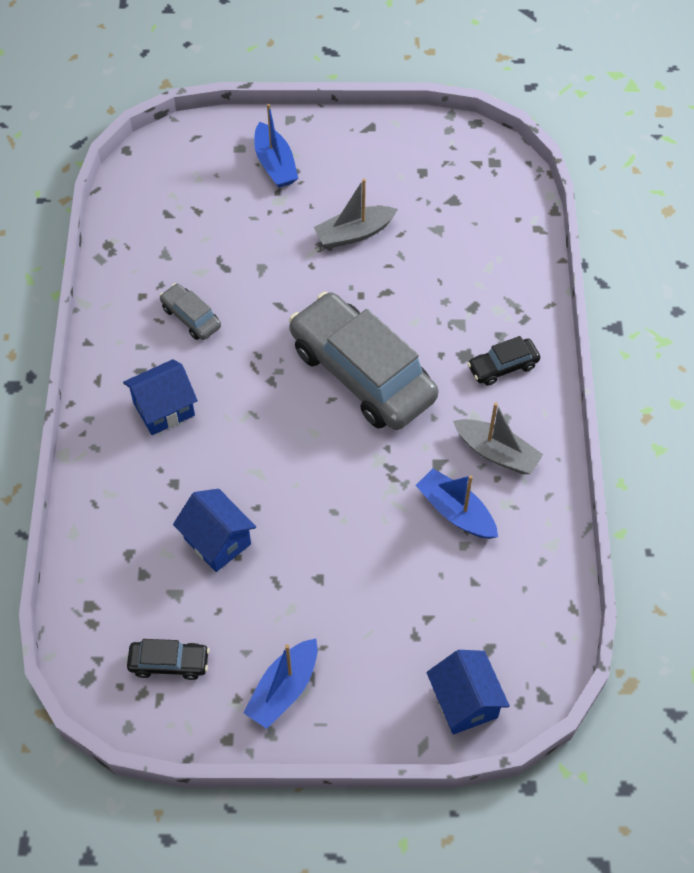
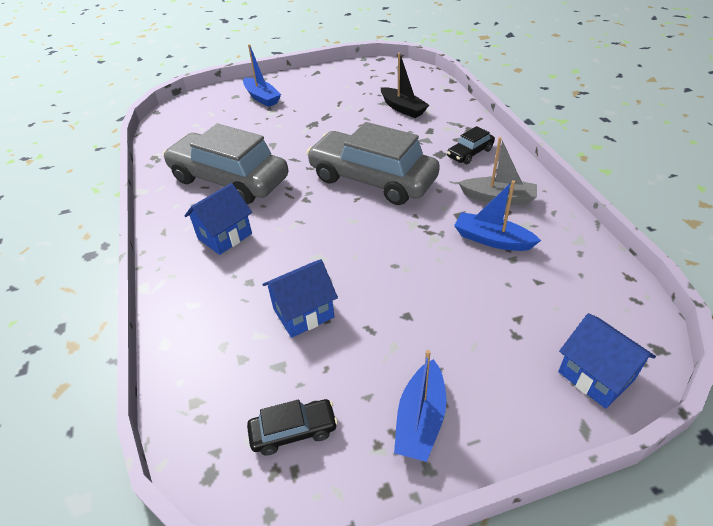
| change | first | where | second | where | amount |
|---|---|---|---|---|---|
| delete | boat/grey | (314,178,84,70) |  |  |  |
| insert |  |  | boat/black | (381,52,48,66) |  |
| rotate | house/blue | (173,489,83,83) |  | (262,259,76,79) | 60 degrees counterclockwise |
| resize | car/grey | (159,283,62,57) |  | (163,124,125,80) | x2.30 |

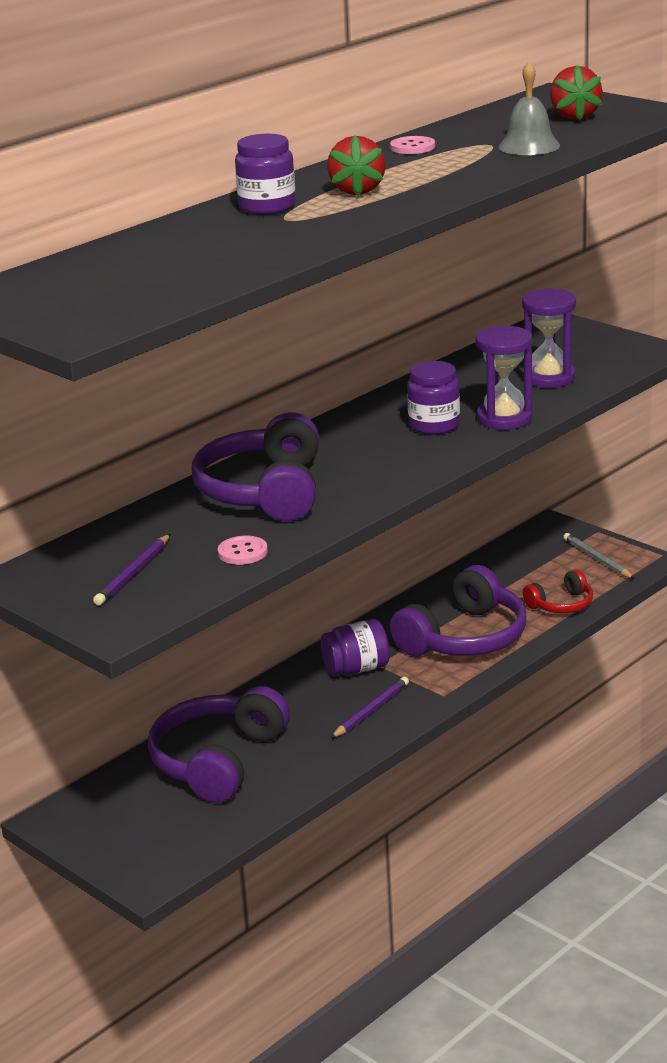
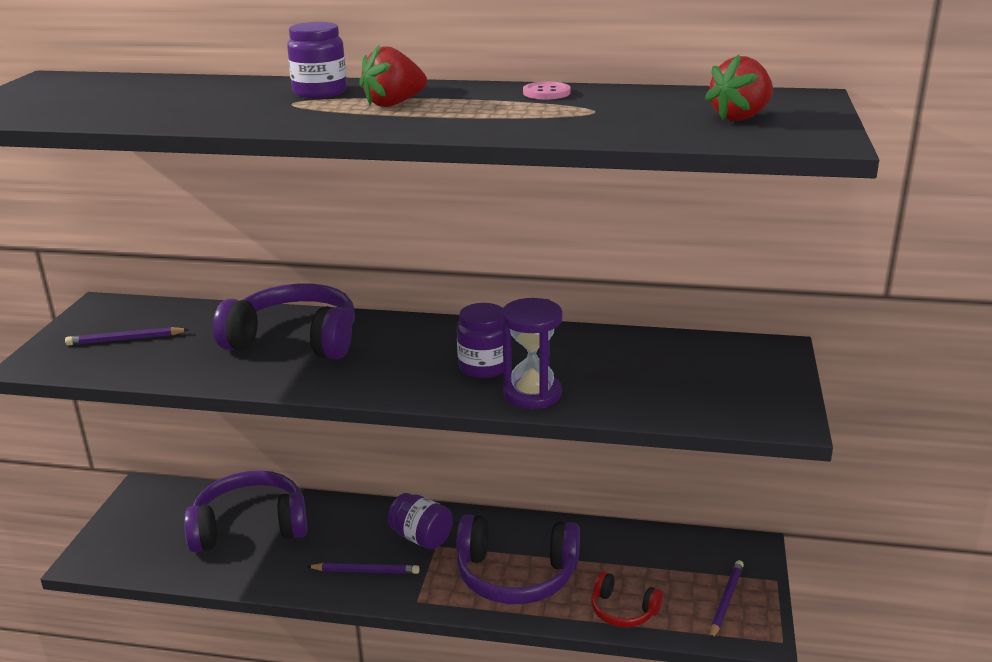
| change | first | where | second | where | amount |
|---|---|---|---|---|---|
| delete | button/pink | (218,536,50,29) |  |  |  |
| delete | bell/grey | (498,62,62,93) |  |  |  |
| delete | hourglass/purple | (522,288,54,100) |  |  |  |
| recolor | pencil/grey | (563,533,72,46) | pencil/purple | (710,560,34,80) |  |
| rotate | headphones/purple | (192,412,127,109) |  | (213,283,142,76) | 45 degrees clockwise |

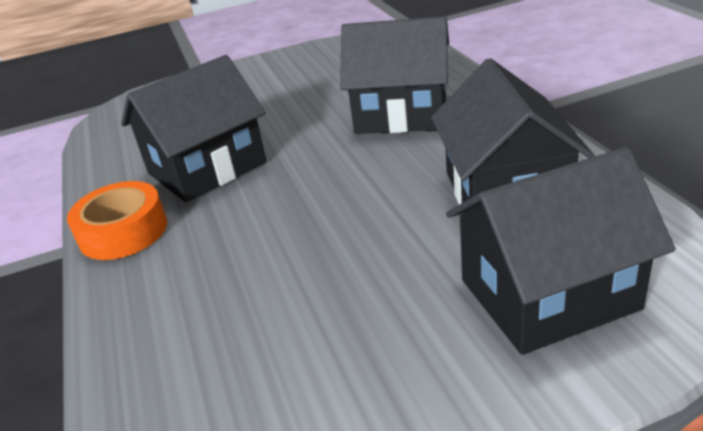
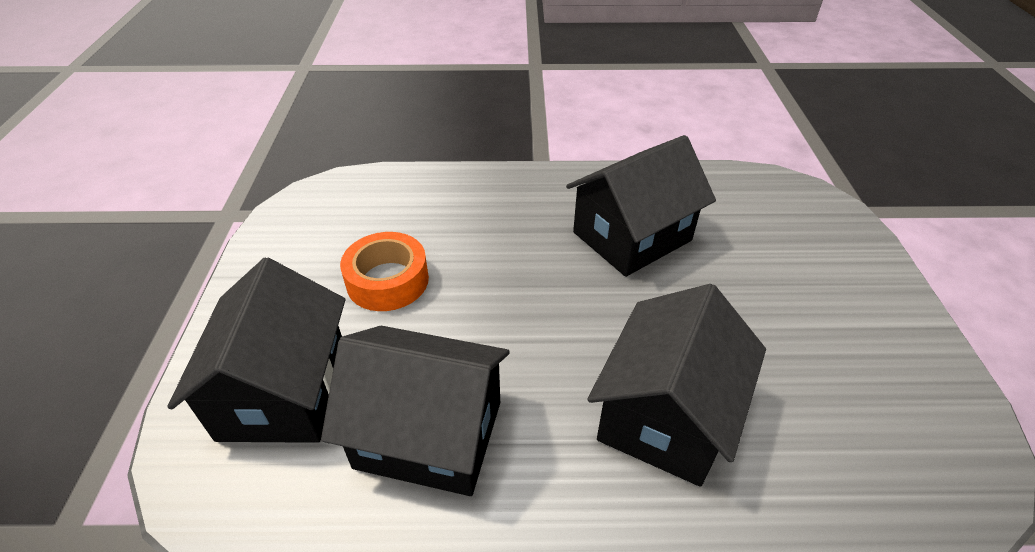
| change | first | where | second | where | amount |
|---|---|---|---|---|---|
| move | tape/orange | (67,181,100,79) |  | (340,232,89,79) |  |
| rotate | house/black | (121,55,145,147) |  | (566,135,150,142) | 75 degrees clockwise |

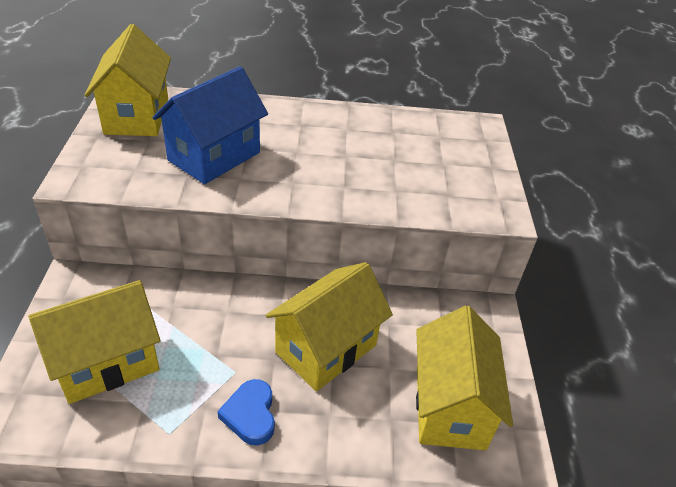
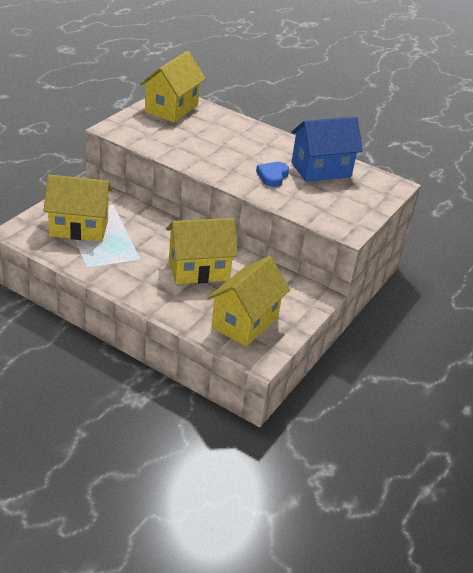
| change | first | where | second | where | amount |
|---|---|---|---|---|---|
| move | house/blue | (152,66,116,118) |  | (291,117,72,65) |  |
| move | heart/blue | (217,379,58,67) |  | (256,162,33,25) |  |

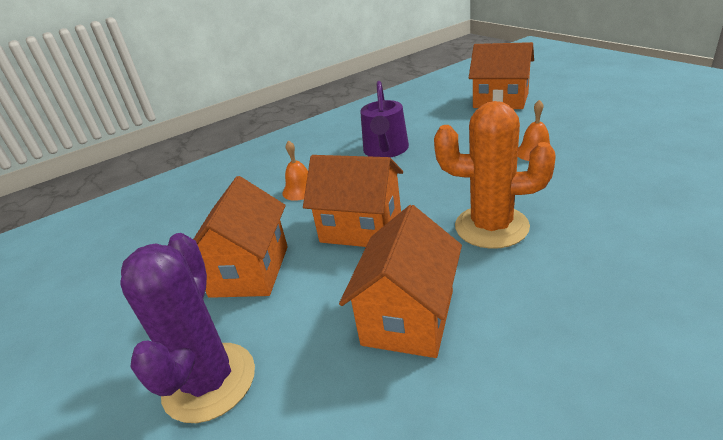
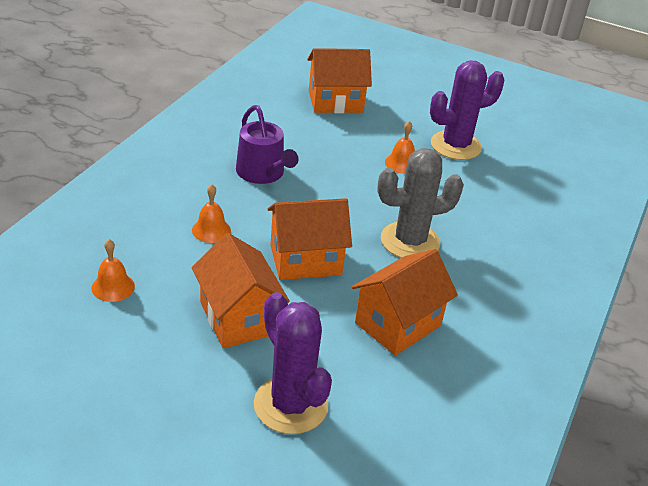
| change | first | where | second | where | amount |
|---|---|---|---|---|---|
| insert |  |  | bell/orange | (91,239,44,63) |  |
| insert |  |  | cactus/purple | (430,60,75,100) |  |
| recolor | cactus/orange | (434,101,122,148) | cactus/grey | (377,148,87,110) |  |
| rotate | house/orange | (339,205,123,153) |  | (352,249,106,107) | 60 degrees clockwise |

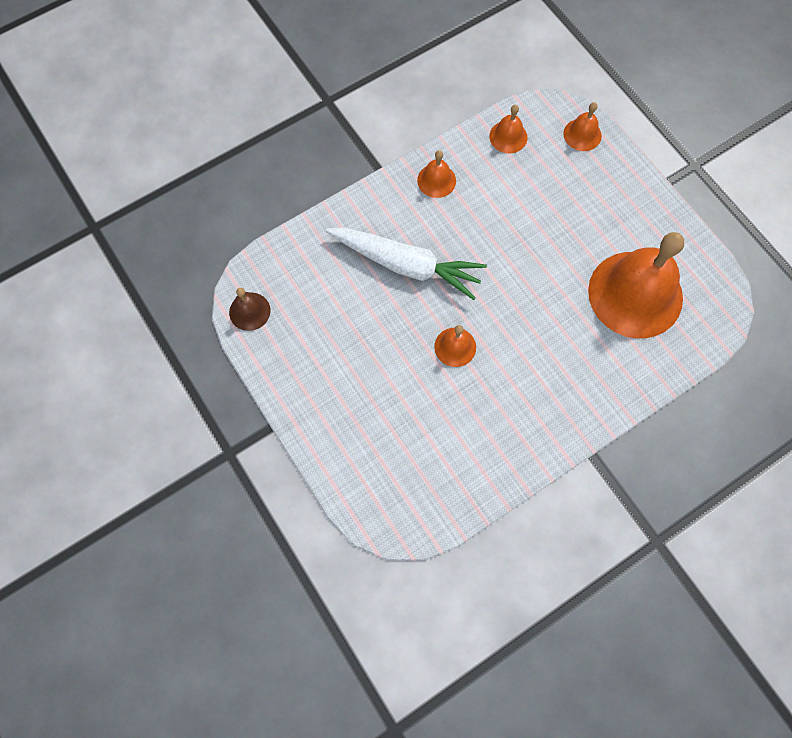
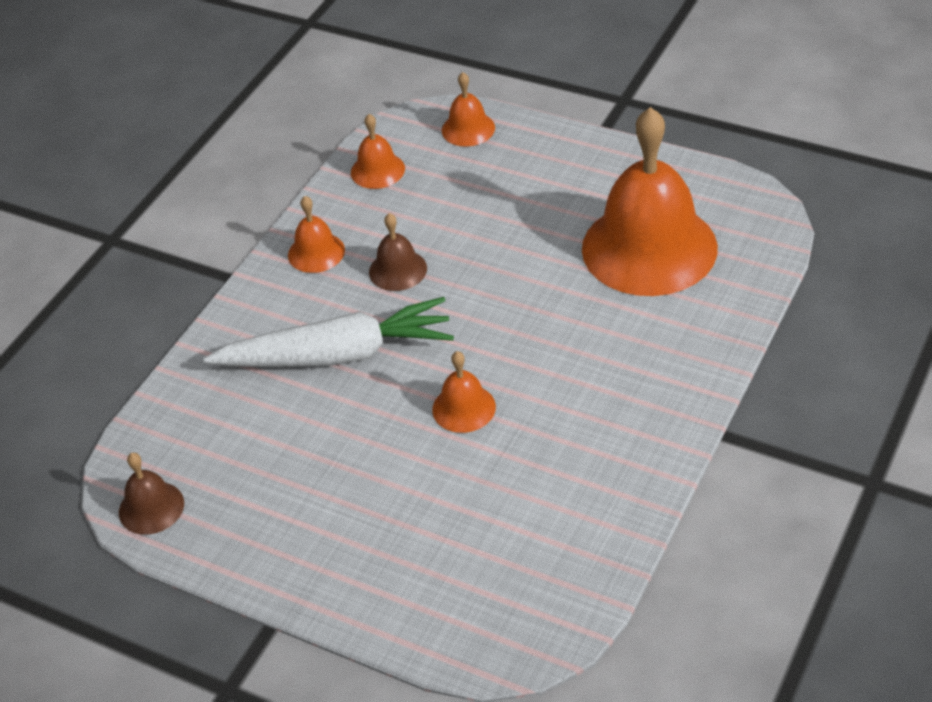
| change | first | where | second | where | amount |
|---|---|---|---|---|---|
| insert |  |  | bell/brown | (369,213,58,78) |  |

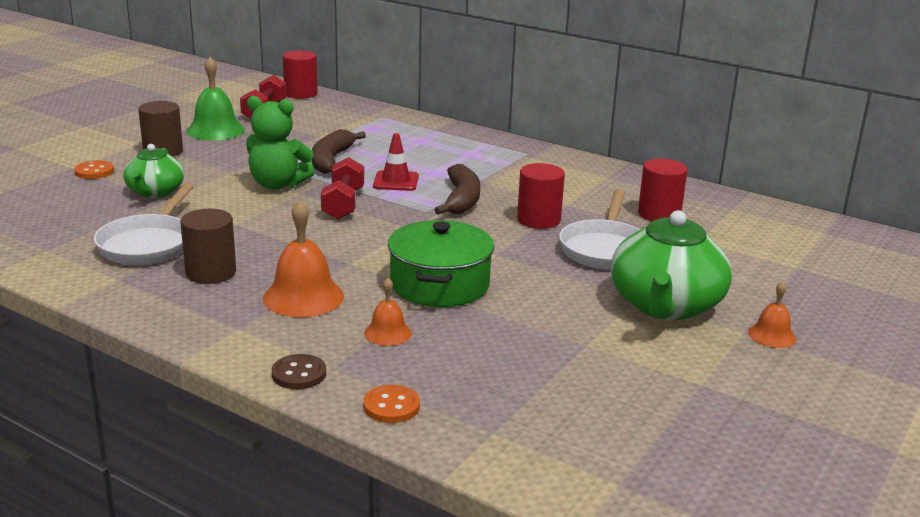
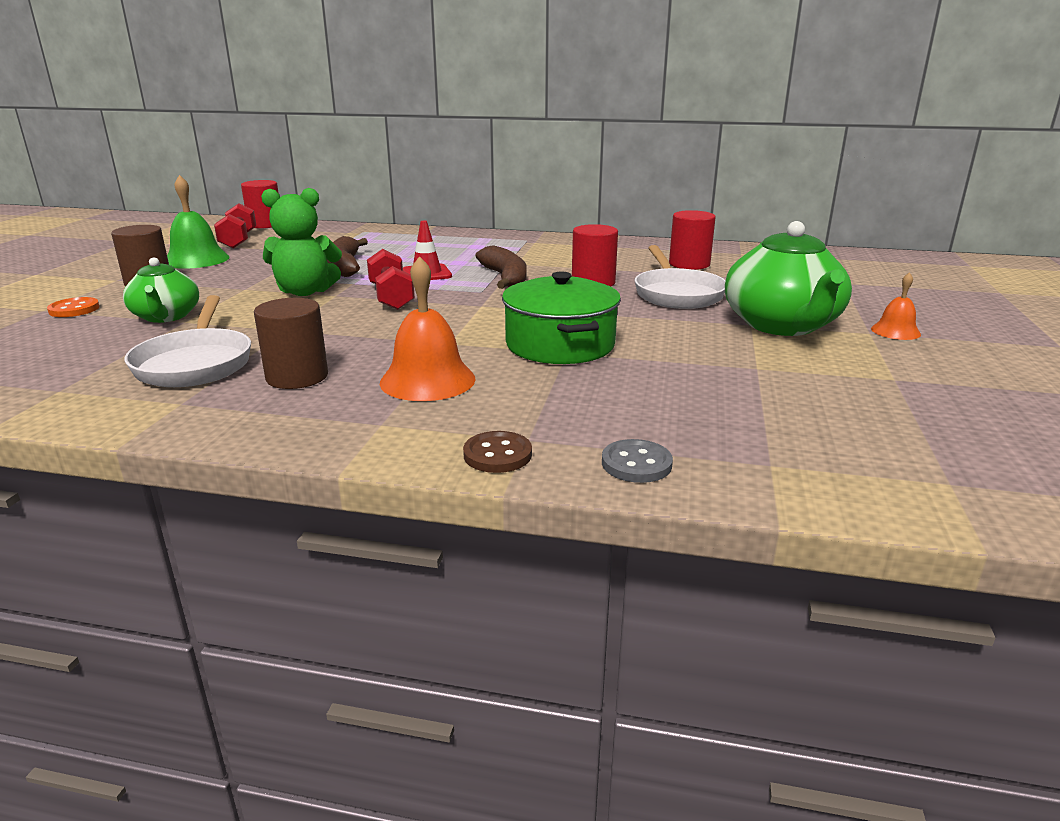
| change | first | where | second | where | amount |
|---|---|---|---|---|---|
| delete | bell/orange | (364,278,48,68) |  |  |  |
| recolor | button/orange | (363,385,57,38) | button/grey | (602,439,71,44) |  |

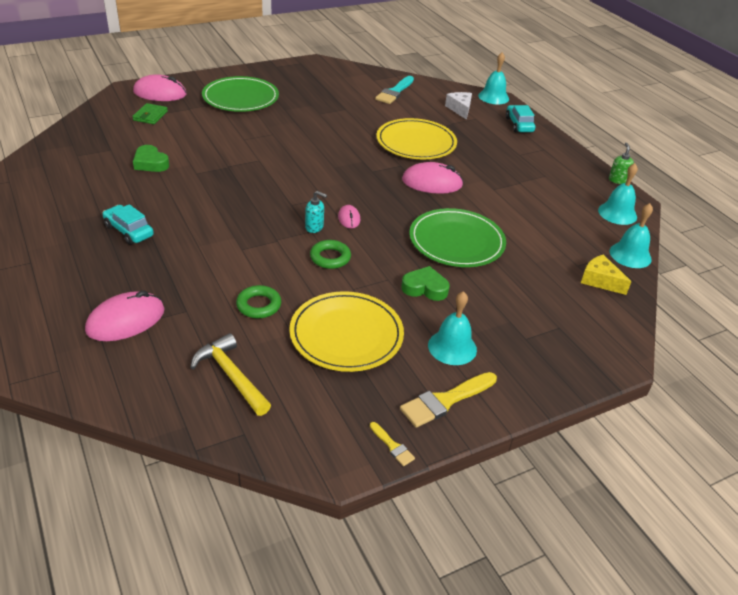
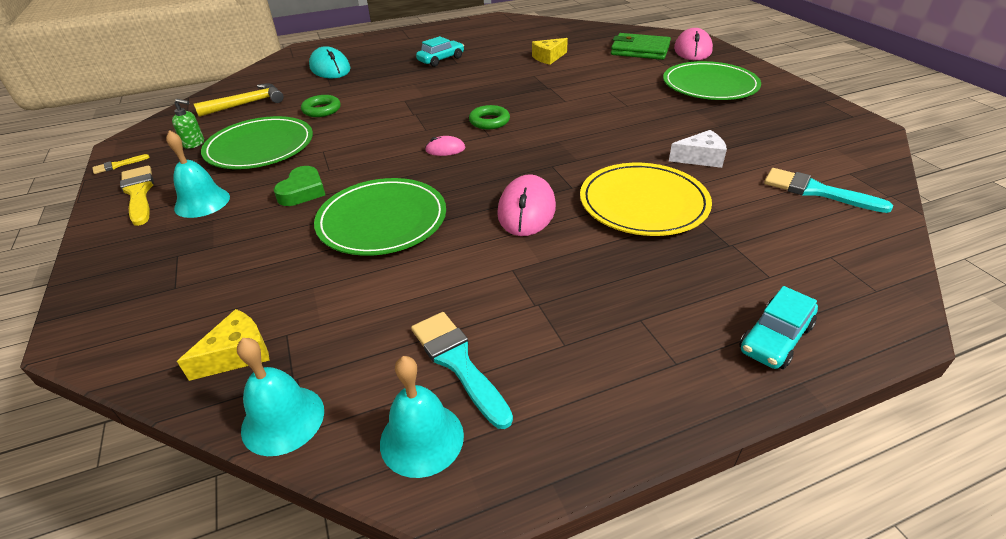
| change | first | where | second | where | amount |
|---|---|---|---|---|---|
| delete | soap dispenser/turquoise | (305,191,22,42) |  |  |  |
| delete | bell/turquoise | (478,52,31,52) |  |  |  |
| insert |  |  | brush/turquoise | (411,312,102,117) |  |
| move | ring/green | (310,240,41,29) |  | (469,105,41,24) |  |
| move | cheese/white | (445,92,27,28) |  | (669,130,58,38) |  |
| move | soap dispenser/green | (609,143,25,41) |  | (172,99,32,50) |  |
| replace | heart/green | (133,145,36,27) | cheese/yellow | (532,38,36,27) |  |
| recolor | mouse/pink | (85,290,80,51) | mouse/turquoise | (309,46,42,32) |  |
| recolor | plate/yellow | (289,291,115,81) | plate/green | (201,116,112,53) |  |
| rotate | car/turquoise | (506,105,29,27) |  | (740,286,78,83) | 135 degrees clockwise |
| resize | wallet/green | (132,103,36,21) |  | (611,33,60,27) | x1.71 |

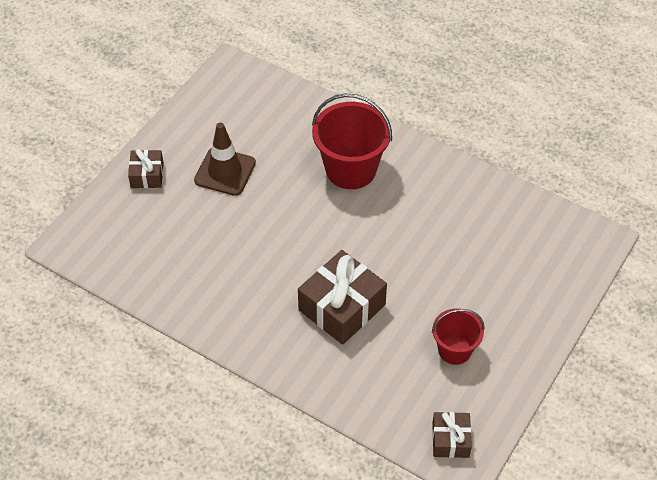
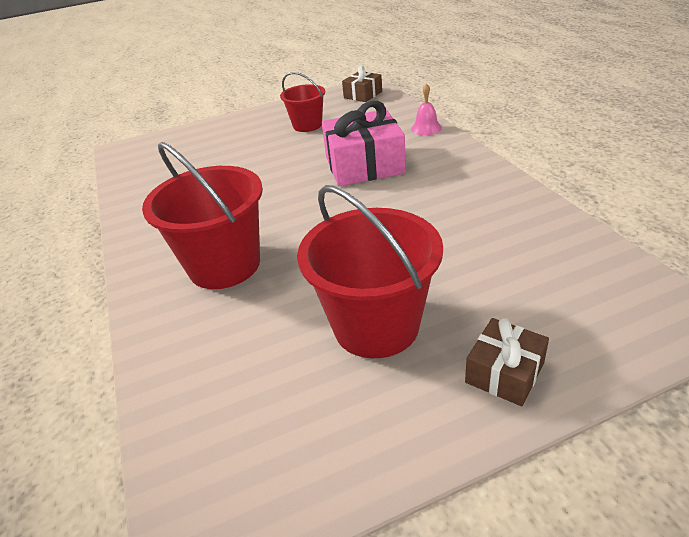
| change | first | where | second | where | amount |
|---|---|---|---|---|---|
| insert |  |  | bell/pink | (411,84,31,51) |  |
| replace | traffic cone/brown | (194,123,62,73) | bucket/red | (297,185,146,173) |  |
| recolor | gift/brown | (298,250,89,95) | gift/pink | (322,101,84,85) |  |

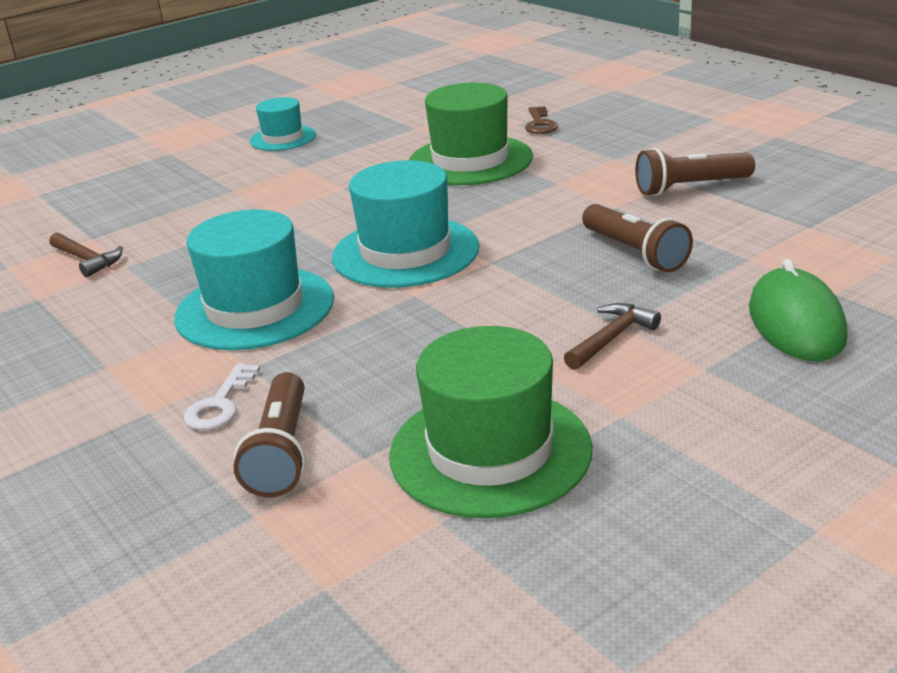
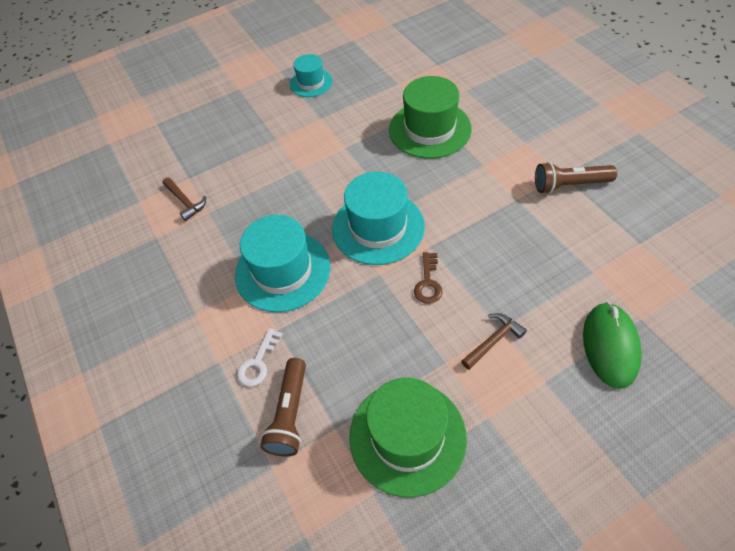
| change | first | where | second | where | amount |
|---|---|---|---|---|---|
| delete | flashlight/brown | (582,204,111,68) |  |  |  |
| move | key/brown | (525,106,34,28) |  | (414,252,29,52) |  |

